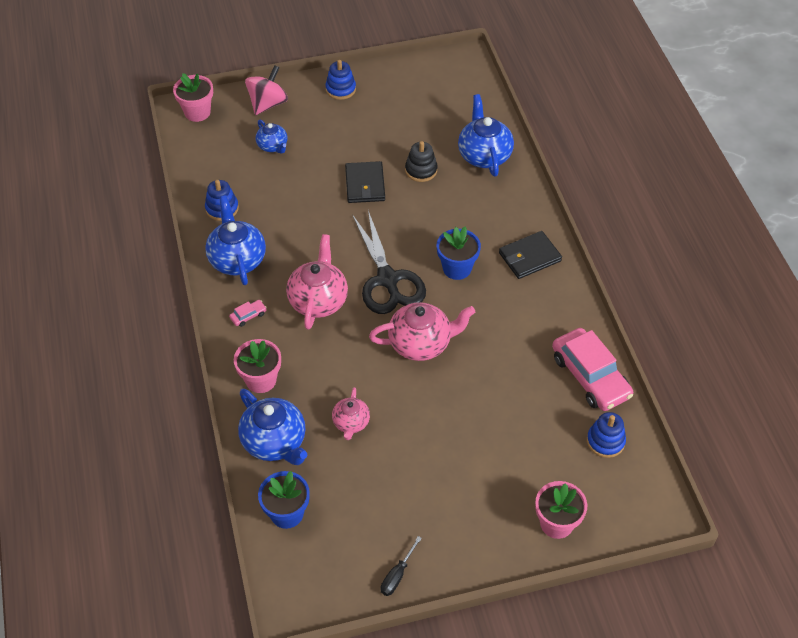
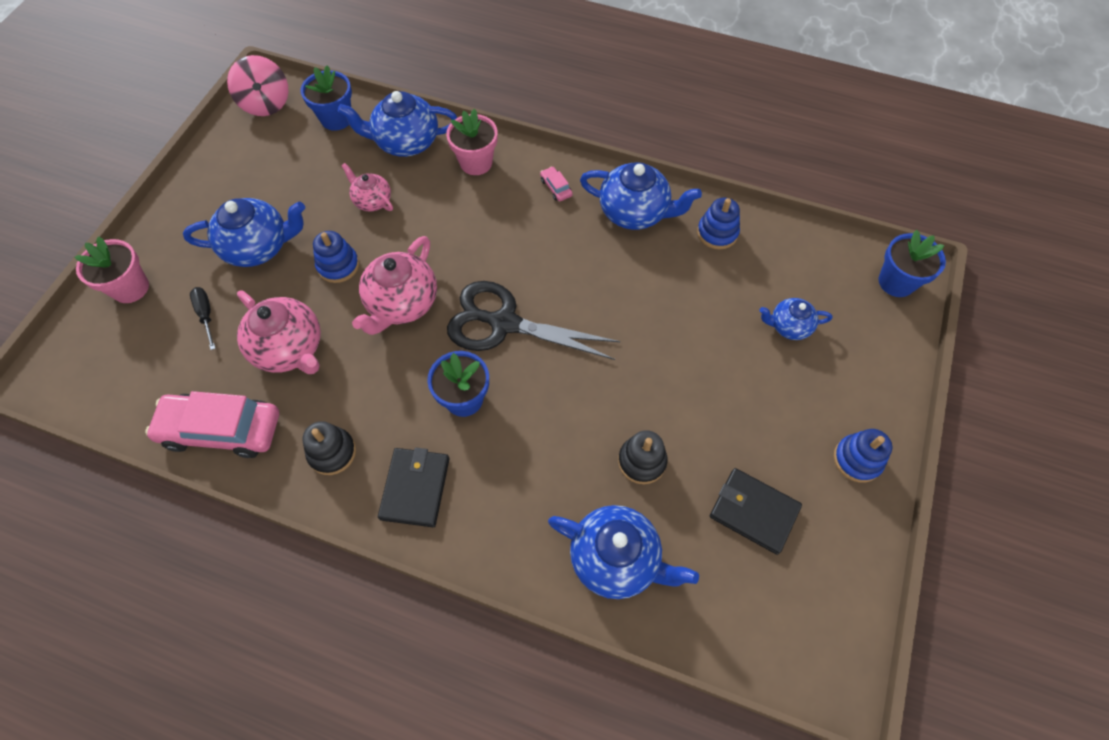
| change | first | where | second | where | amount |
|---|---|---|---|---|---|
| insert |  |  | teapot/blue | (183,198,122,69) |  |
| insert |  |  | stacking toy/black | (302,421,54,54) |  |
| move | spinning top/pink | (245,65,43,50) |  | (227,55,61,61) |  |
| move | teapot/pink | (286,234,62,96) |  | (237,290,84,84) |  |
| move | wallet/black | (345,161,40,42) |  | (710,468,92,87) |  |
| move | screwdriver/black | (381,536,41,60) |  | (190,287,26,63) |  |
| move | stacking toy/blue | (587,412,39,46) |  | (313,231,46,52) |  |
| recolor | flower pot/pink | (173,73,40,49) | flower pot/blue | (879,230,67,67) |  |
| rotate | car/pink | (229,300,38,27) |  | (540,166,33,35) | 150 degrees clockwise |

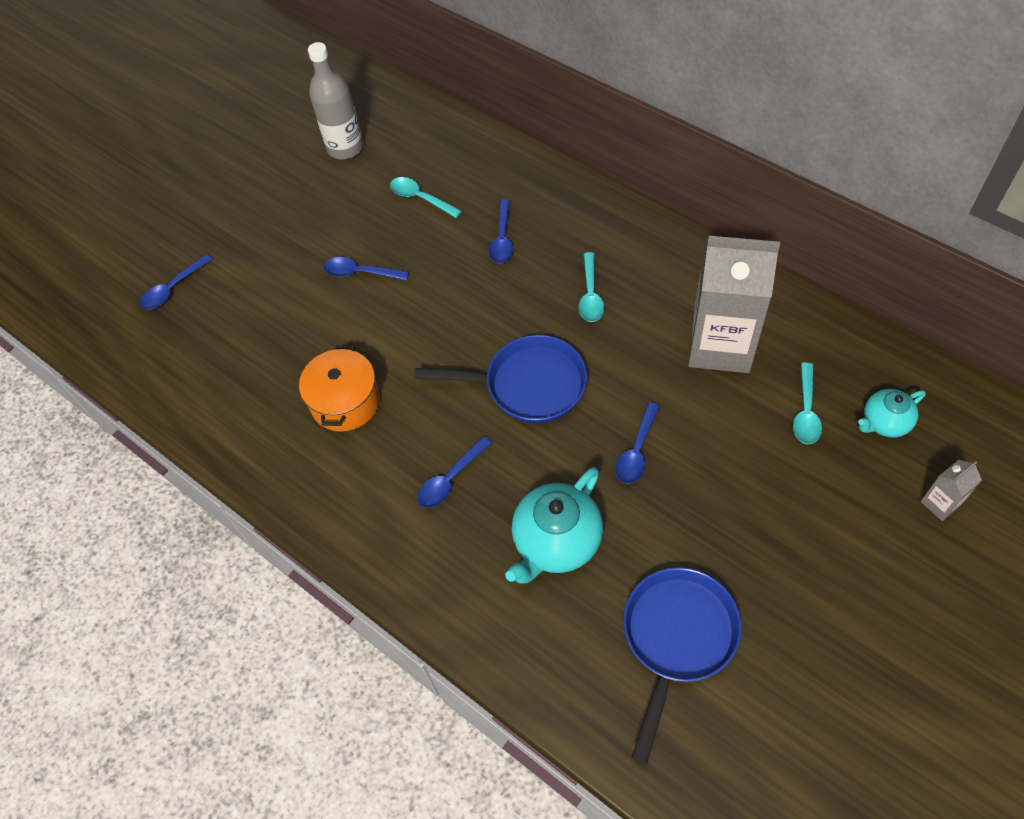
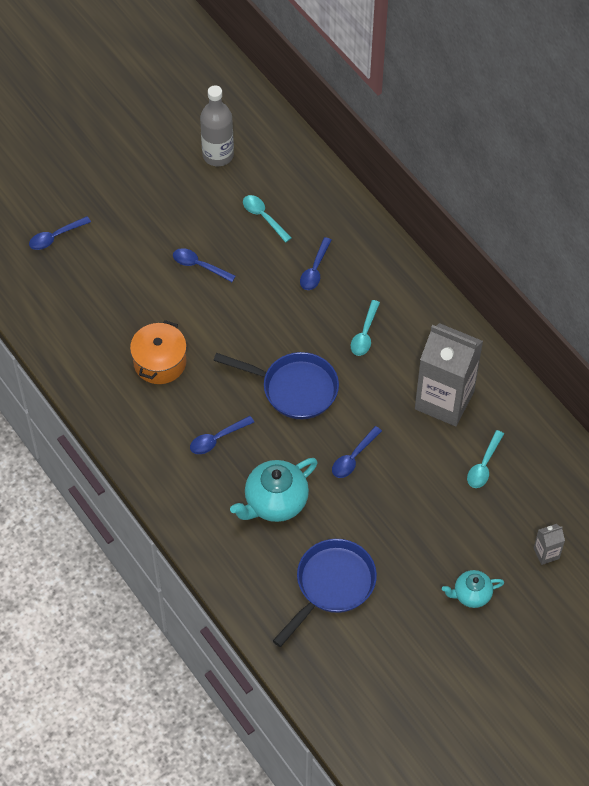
| change | first | where | second | where | amount |
|---|---|---|---|---|---|
| move | teapot/turquoise | (858,389,68,49) |  | (442,570,62,38) |  |

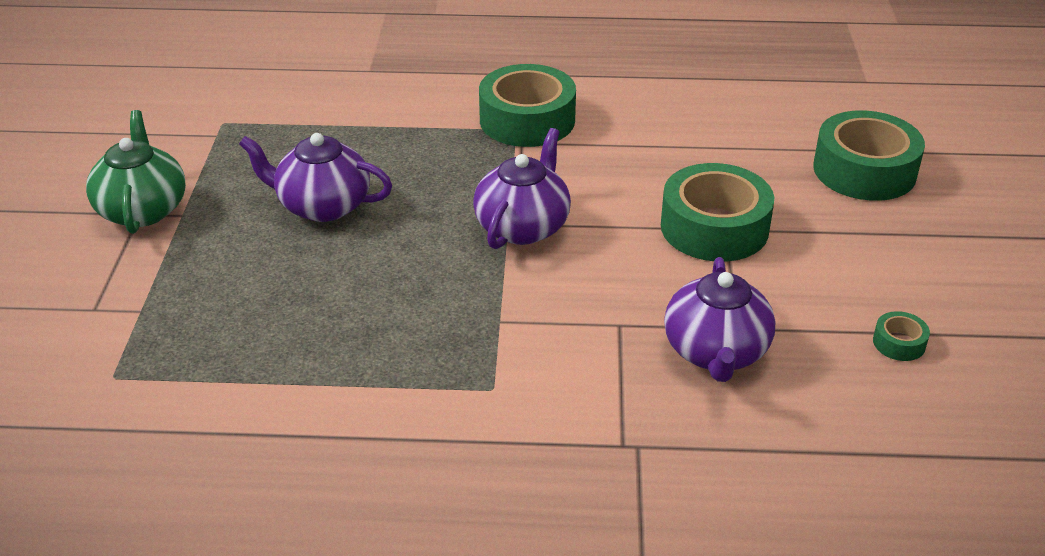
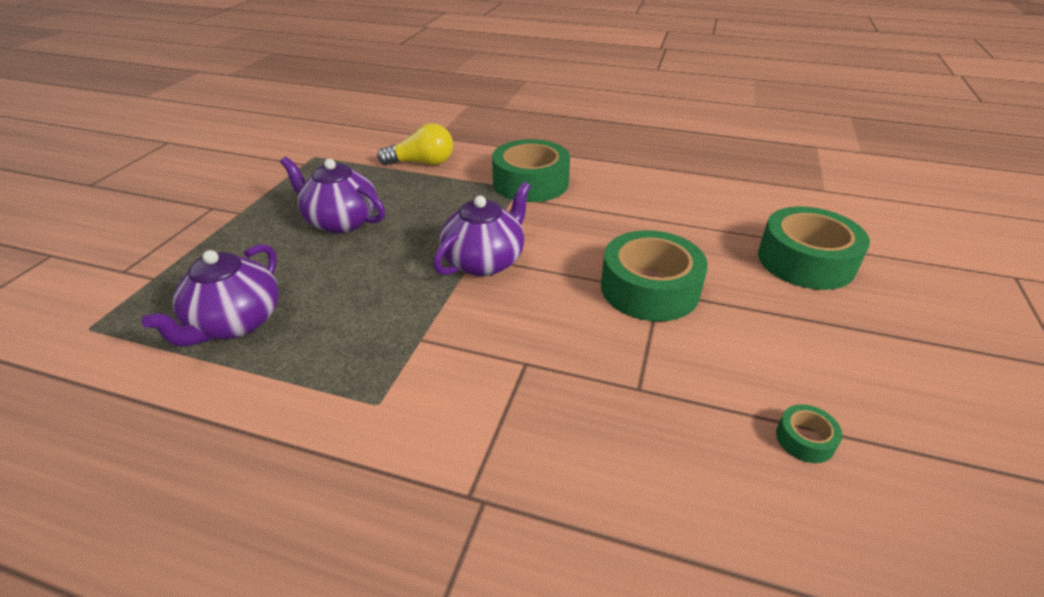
| change | first | where | second | where | amount |
|---|---|---|---|---|---|
| delete | teapot/green | (86,110,100,124) |  |  |  |
| insert |  |  | light bulb/yellow | (377,123,76,42) |  |
| move | teapot/purple | (664,257,112,125) |  | (141,244,138,103) |  |

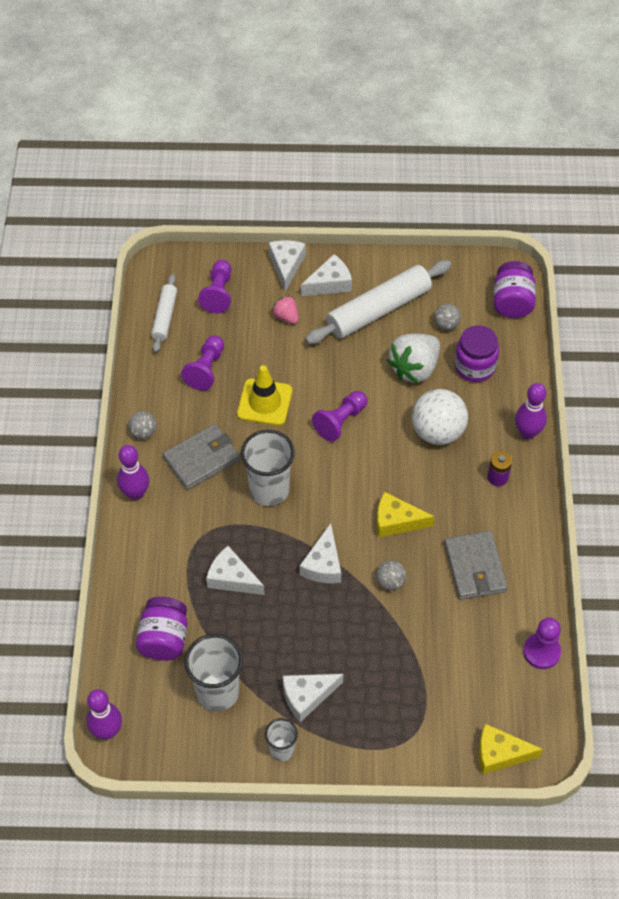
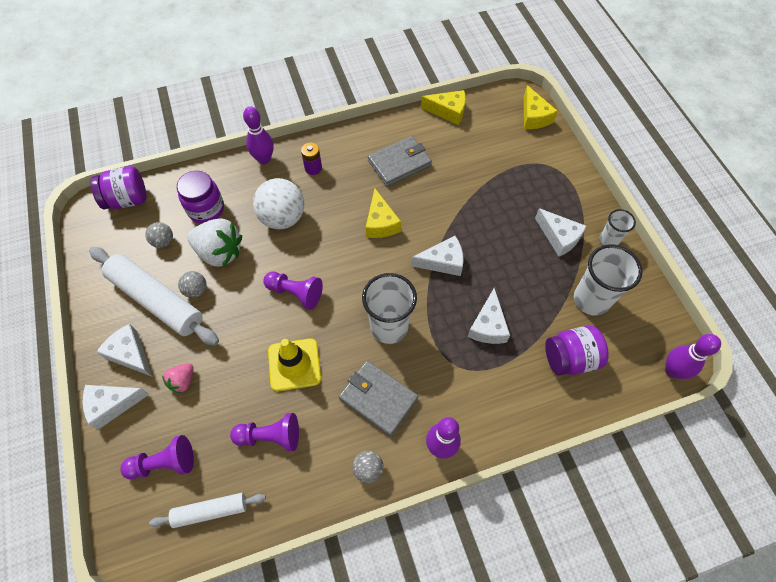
| change | first | where | second | where | amount |
|---|---|---|---|---|---|
| move | ball/grey | (376,560,30,30) |  | (178,271,28,27) |  |
| replace | pawn/purple | (523,618,38,51) | cheese/yellow | (421,90,45,35) |  |

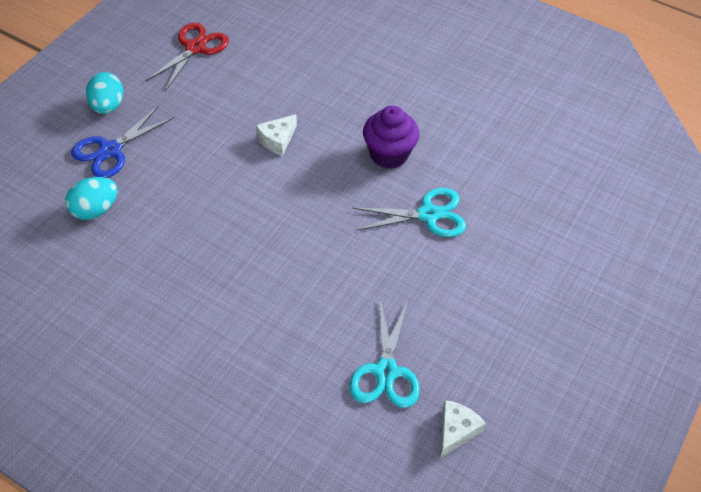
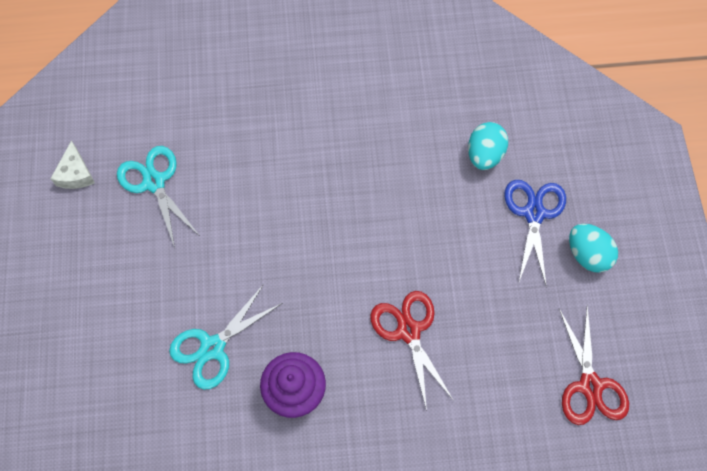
| change | first | where | second | where | amount |
|---|---|---|---|---|---|
| replace | cheese/white | (256,114,41,42) | scissors/red | (370,291,84,120) |  |

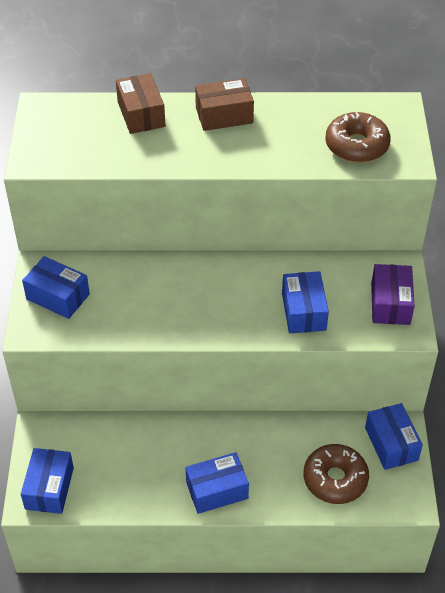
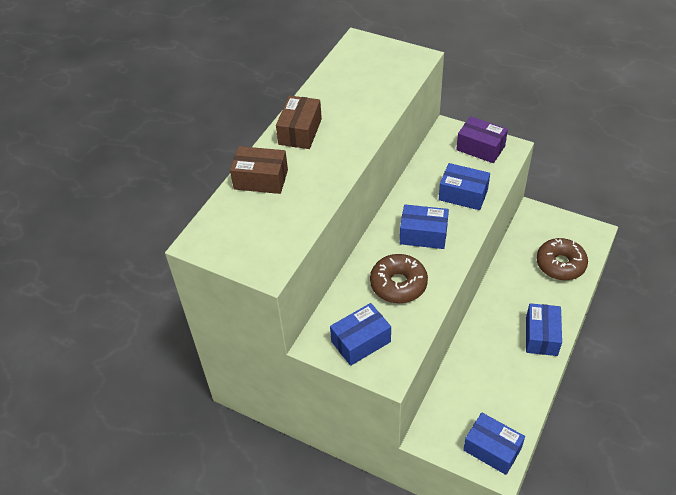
| change | first | where | second | where | amount |
|---|---|---|---|---|---|
| move | donut/brown | (325,112,66,51) |  | (370,254,58,49) |  |
| move | box/blue | (365,403,58,67) |  | (400,204,49,45) |  |

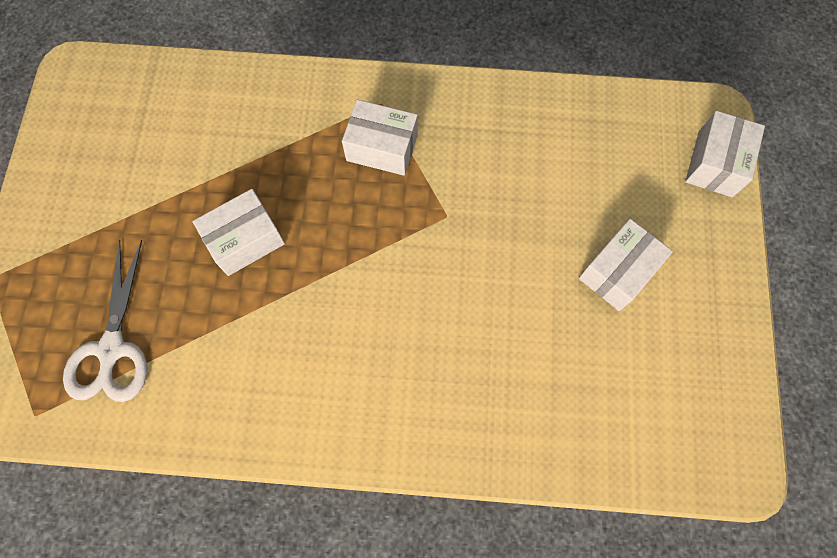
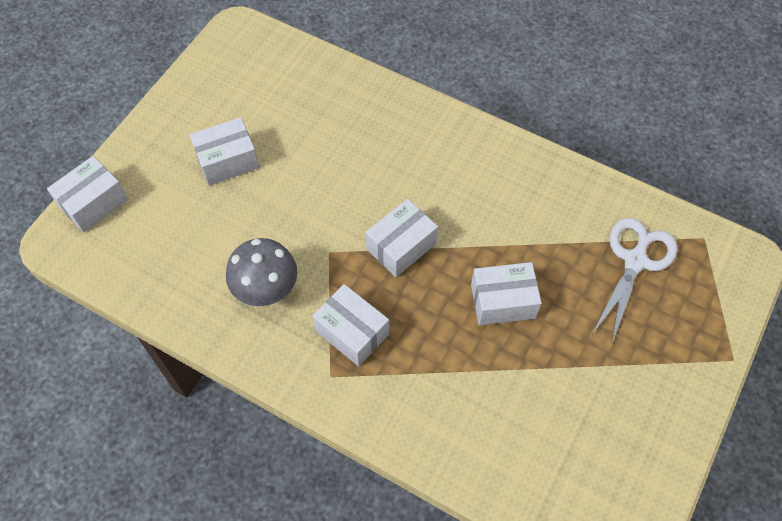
| change | first | where | second | where | amount |
|---|---|---|---|---|---|
| insert |  |  | mushroom/grey | (226,238,71,68) |  |
| insert |  |  | box/white | (366,199,72,78) |  |

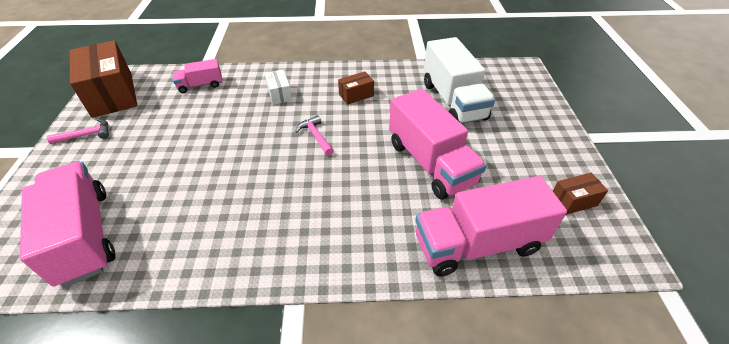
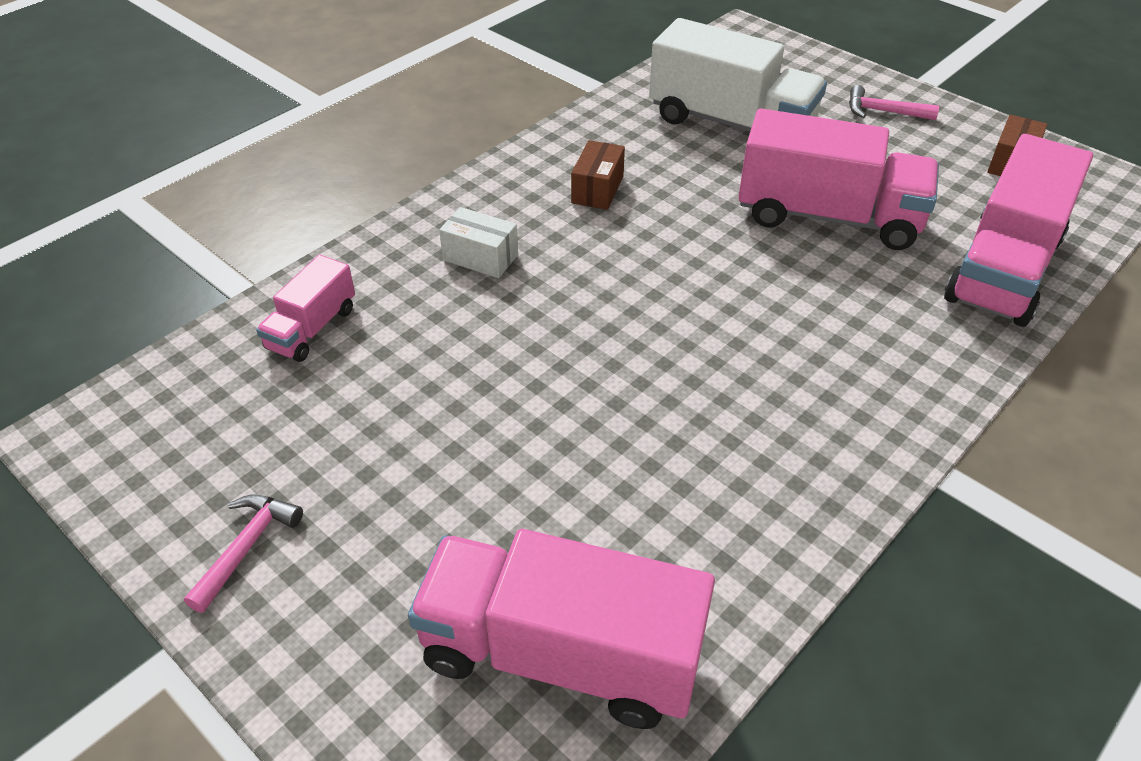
| change | first | where | second | where | amount |
|---|---|---|---|---|---|
| delete | box/brown | (70,40,67,78) |  |  |  |
| move | hammer/pink | (295,115,39,41) |  | (849,85,90,35) |  |

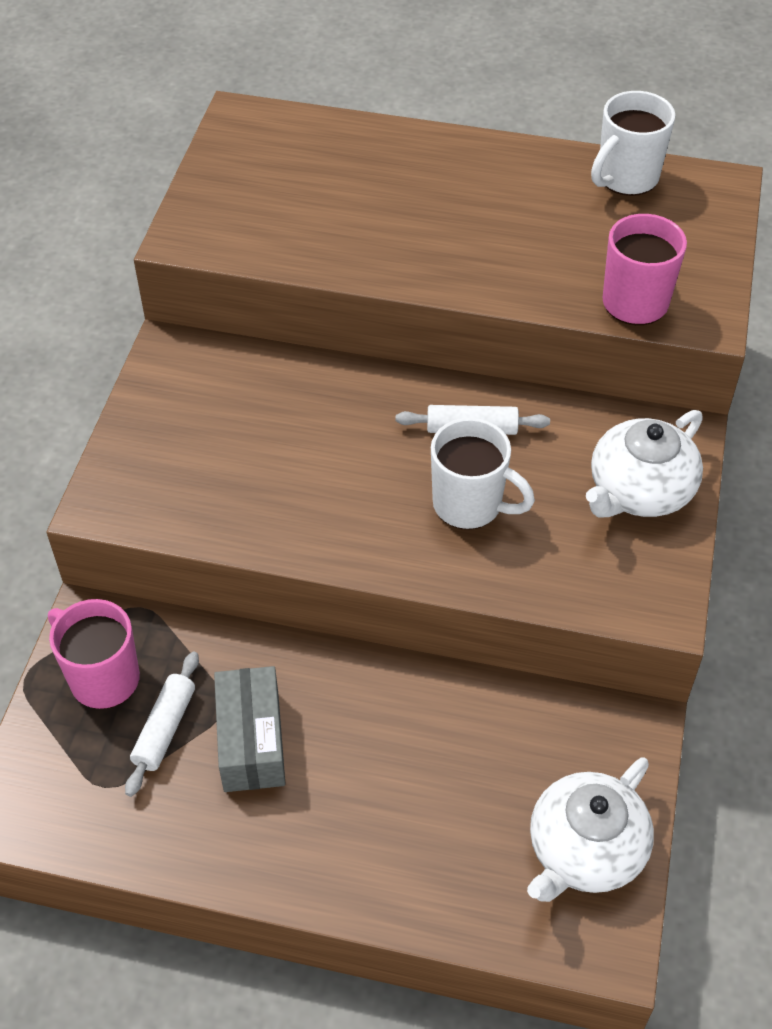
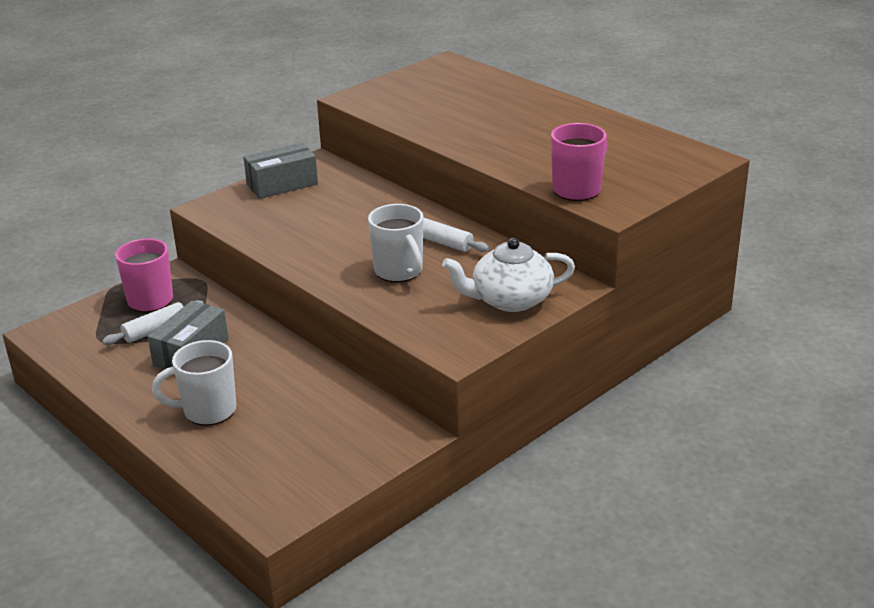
| change | first | where | second | where | amount |
|---|---|---|---|---|---|
| delete | teapot/white | (527,757,127,145) |  |  |  |
| insert |  |  | box/grey | (243,142,75,57) |  |
| move | mug/white | (591,91,84,105) |  | (152,340,84,86) |  |

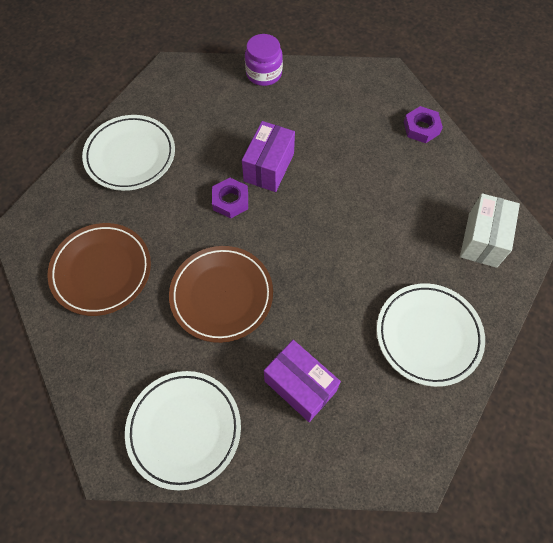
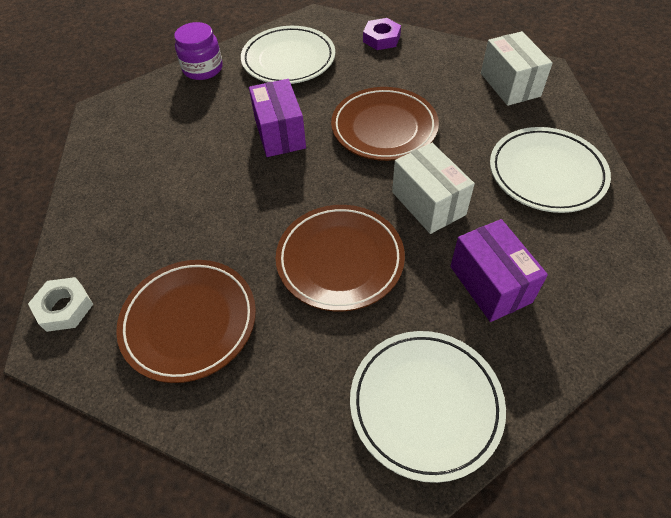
| change | first | where | second | where | amount |
|---|---|---|---|---|---|
| delete | nut/purple | (212,178,36,40) |  |  |  |
| insert |  |  | nut/white | (28,277,65,55) |  |
| insert |  |  | plate/brown | (331,87,108,74) |  |
| insert |  |  | box/white | (392,143,83,91) |  |
| move | plate/white | (82,115,93,76) |  | (241,26,94,58) |  |
| rotate | box/purple | (264,340,77,82) |  | (450,219,98,103) | 60 degrees clockwise |

